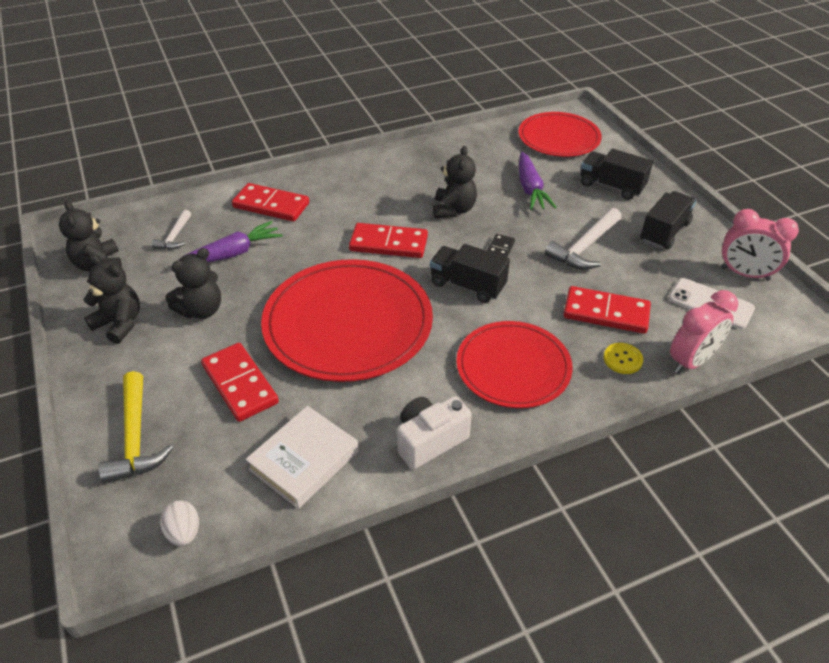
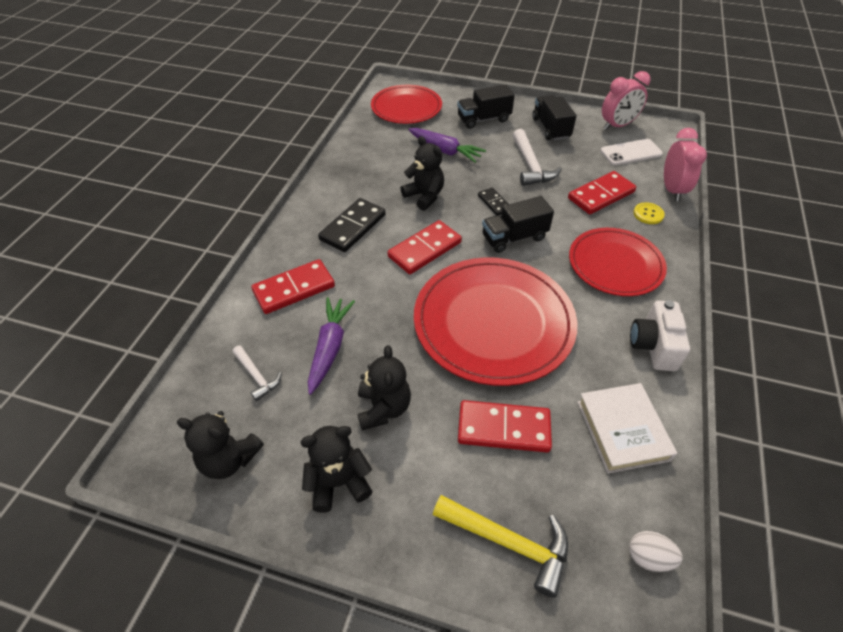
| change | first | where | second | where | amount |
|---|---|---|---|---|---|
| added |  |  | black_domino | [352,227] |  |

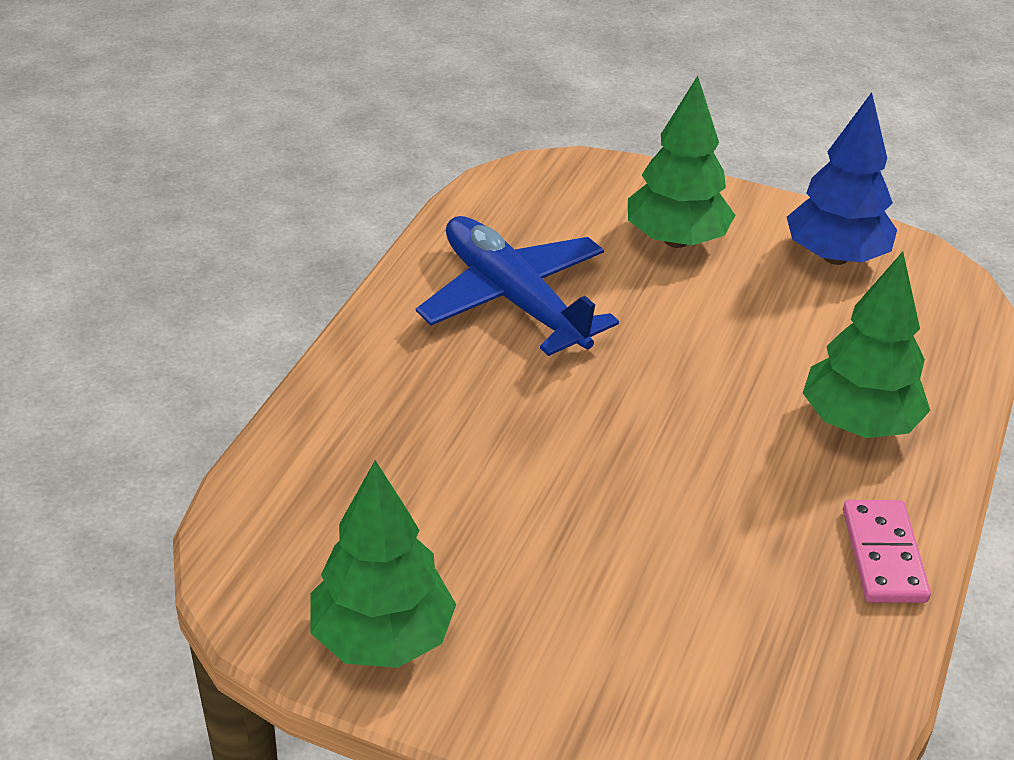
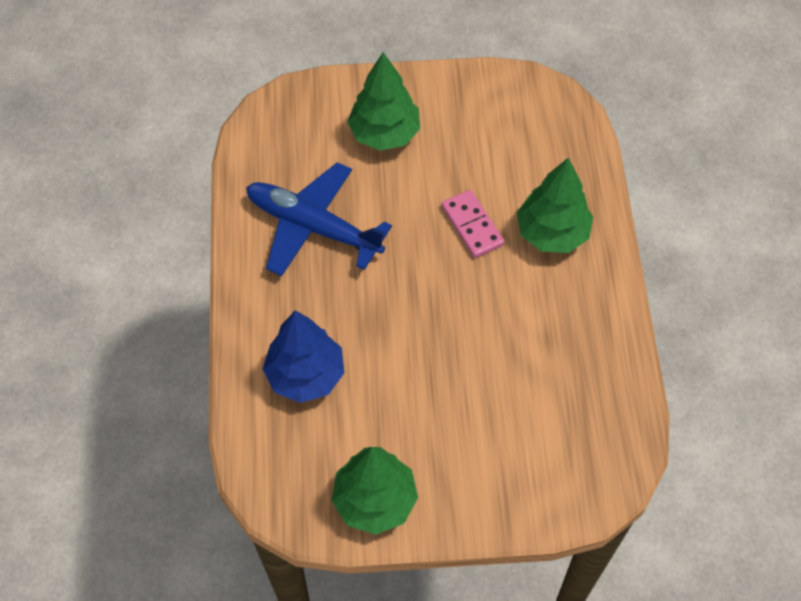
| change | first | where | second | where | amount |
|---|---|---|---|---|---|
| moved | blue_tree | [835,257] |  | [306,375] |  |
| moved | pink_domino | [884,555] |  | [472,225] |  |

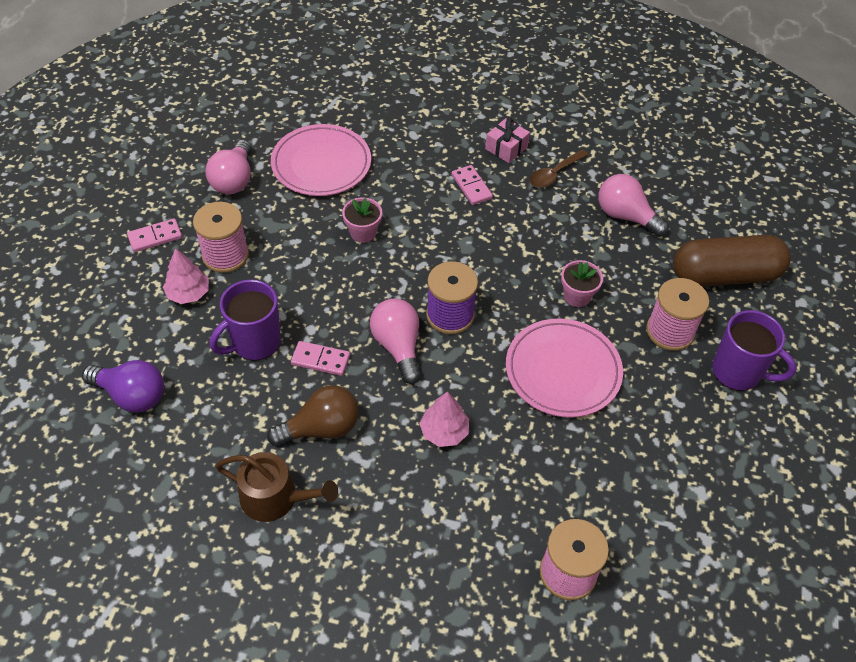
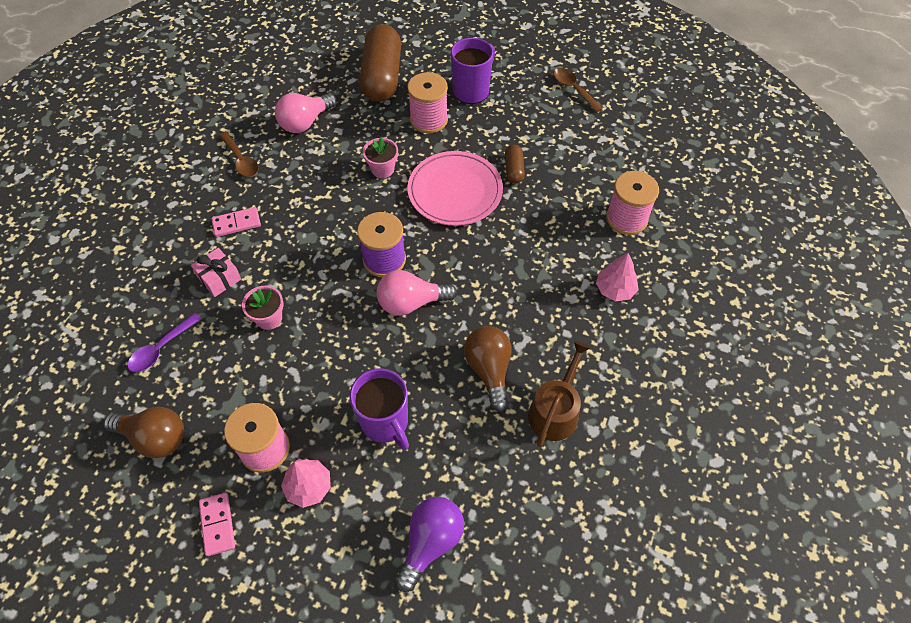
| change | first | where | second | where | amount |
|---|---|---|---|---|---|
| recoloured | pink_light_bulb | [234,180] | brown_light_bulb | [155,438] |  |
| replaced | pink_plate | [321,164] | purple_spoon | [161,348] |  |
| removed | pink_domino | [320,360] |  |  |  |
| moved | pink_tree | [444,432] |  | [615,289] |  |
| moved | pink_gift | [506,148] |  | [219,278] |  |
| added |  |  | brown_capsule | [514,170] |  |
| added |  |  | brown_spoon | [573,89] |  |

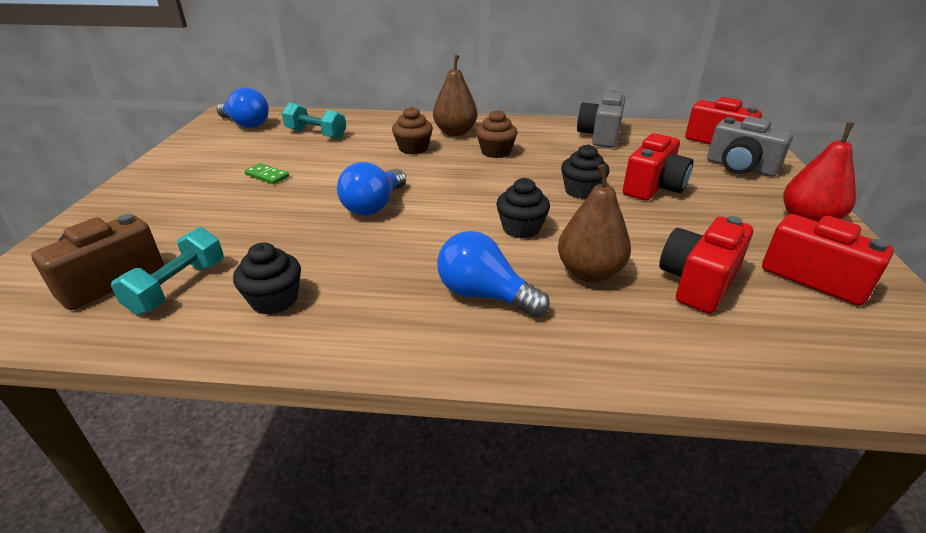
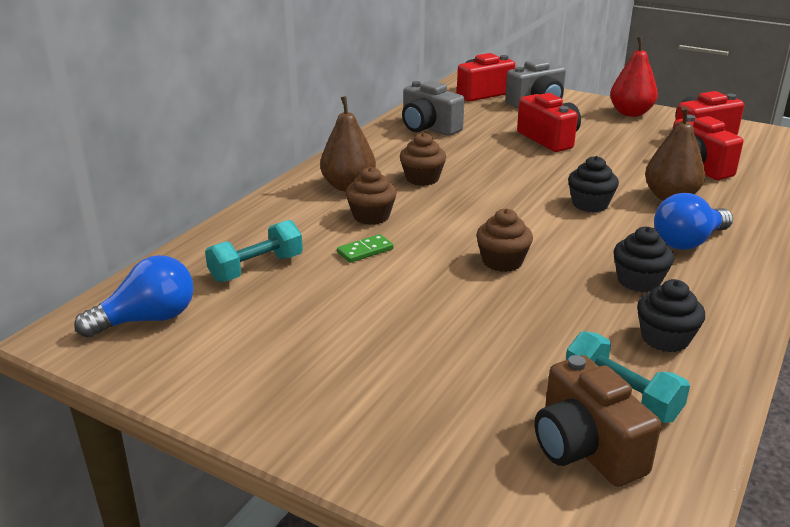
| change | first | where | second | where | amount |
|---|---|---|---|---|---|
| moved | green_domino | [267,176] |  | [365,251] |  |
| replaced | blue_light_bulb | [374,206] | brown_cupcake | [502,261] |  |
| moved | black_cupcake | [581,191] |  | [638,281] |  |

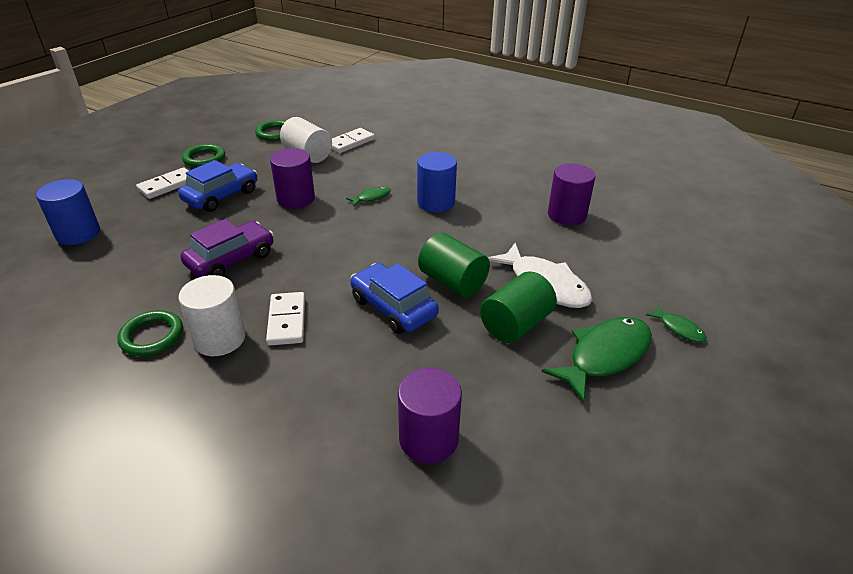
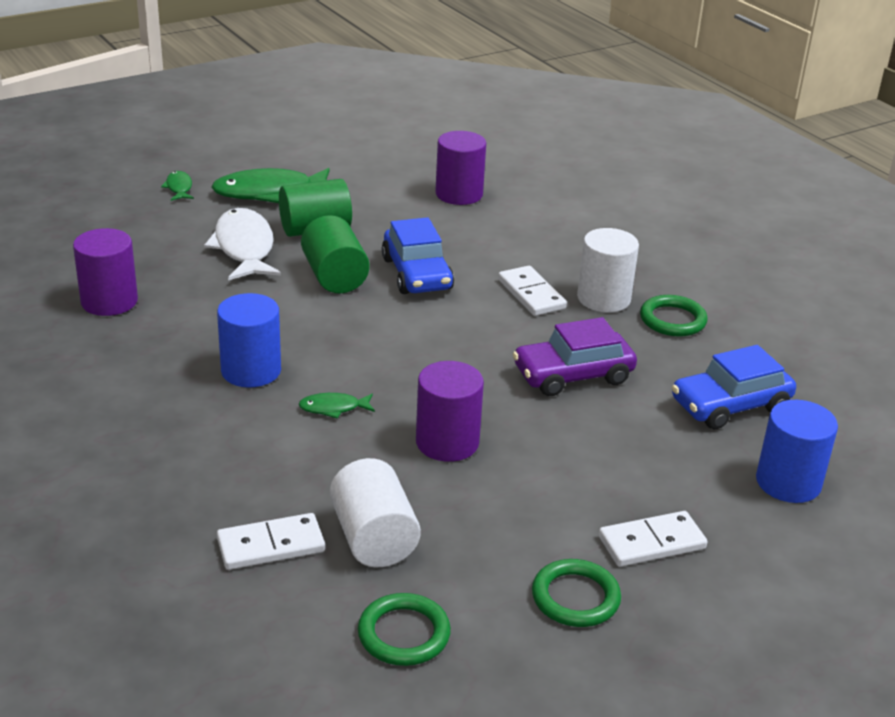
| change | first | where | second | where | amount |
|---|---|---|---|---|---|
| moved | blue_car | [221,196] |  | [730,405] |  |
| turned | white_domino | [286,321] |  | [531,294] | 45 degrees counterclockwise |

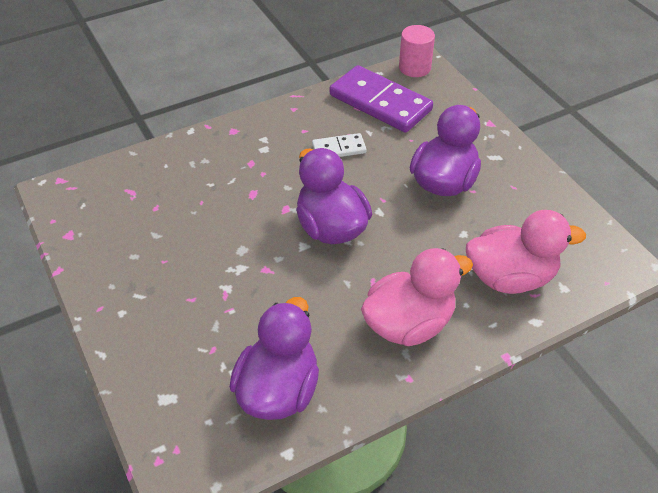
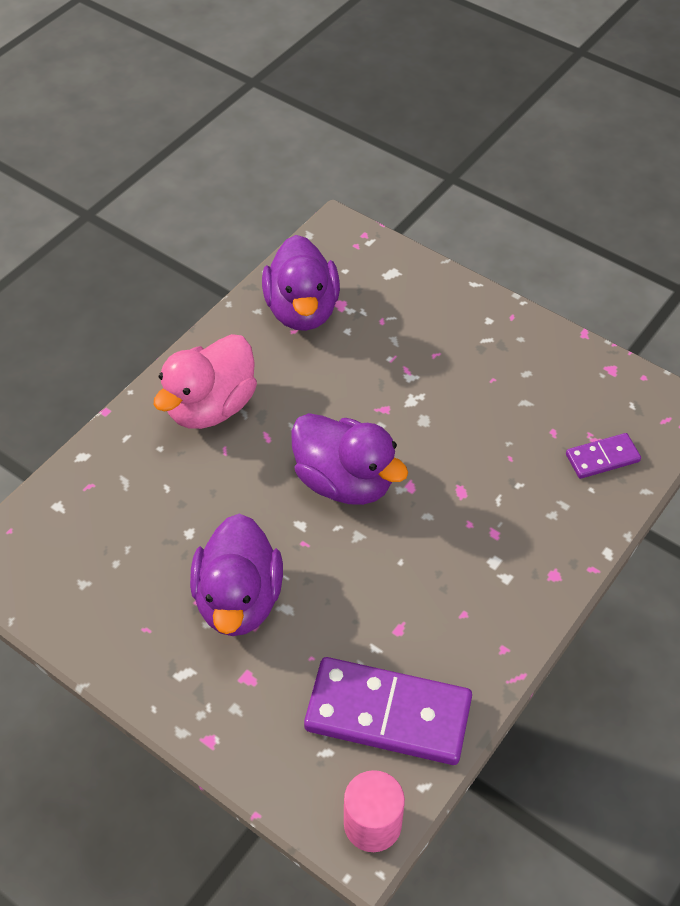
| change | first | where | second | where | amount |
|---|---|---|---|---|---|
| removed | white_domino | [339,148] |  |  |  |
| removed | pink_duck | [510,277] |  |  |  |
| added |  |  | purple_domino | [602,458] |  |

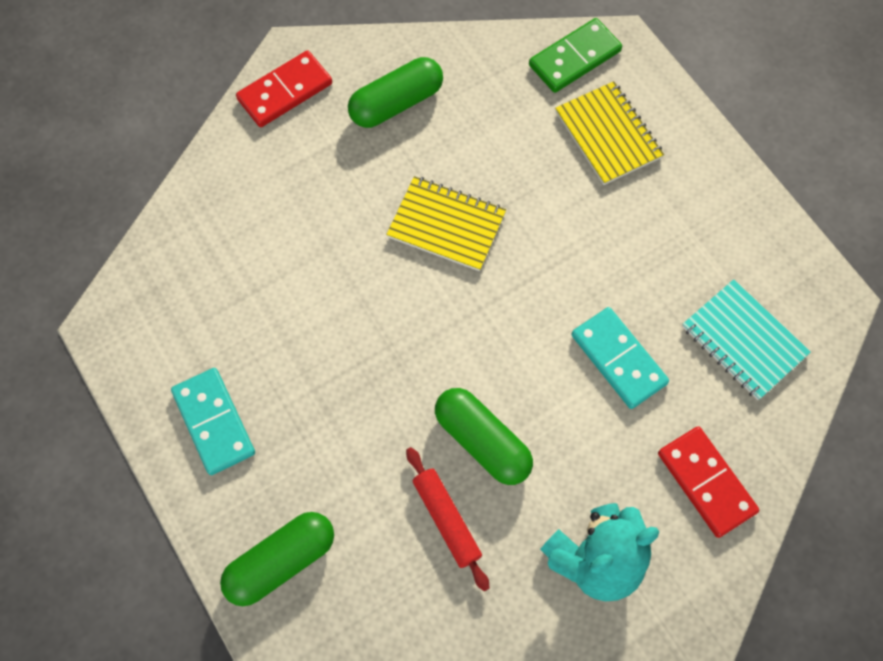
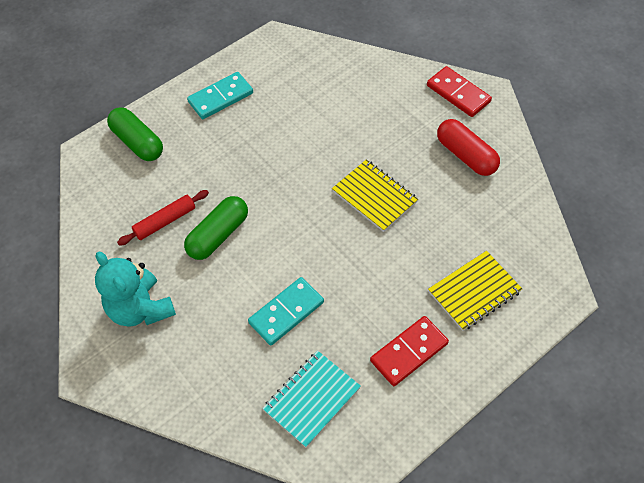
| change | first | where | second | where | amount |
|---|---|---|---|---|---|
| recoloured | green_capsule | [396,103] | red_capsule | [466,155] |  |
| turned | yellow_notebook | [446,225] |  | [374,196] | 60 degrees counterclockwise |
| removed | green_domino | [574,58] |  |  |  |
| moved | red_domino | [706,482] |  | [409,352] |  |

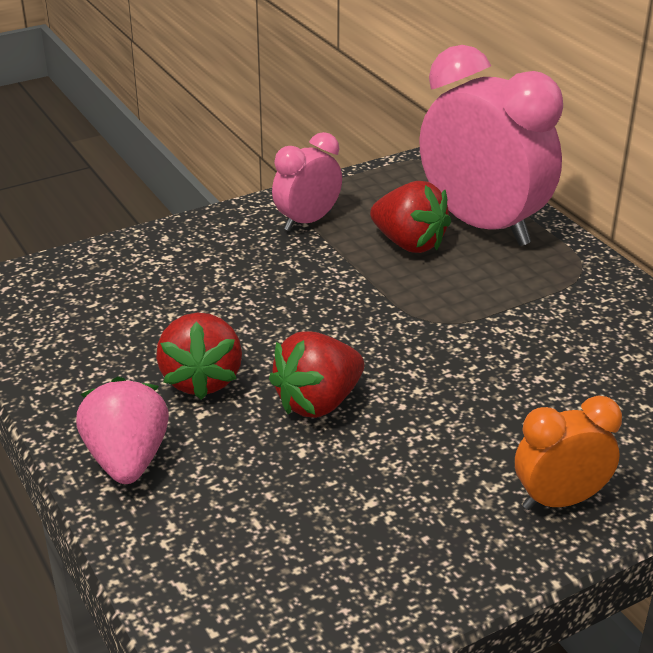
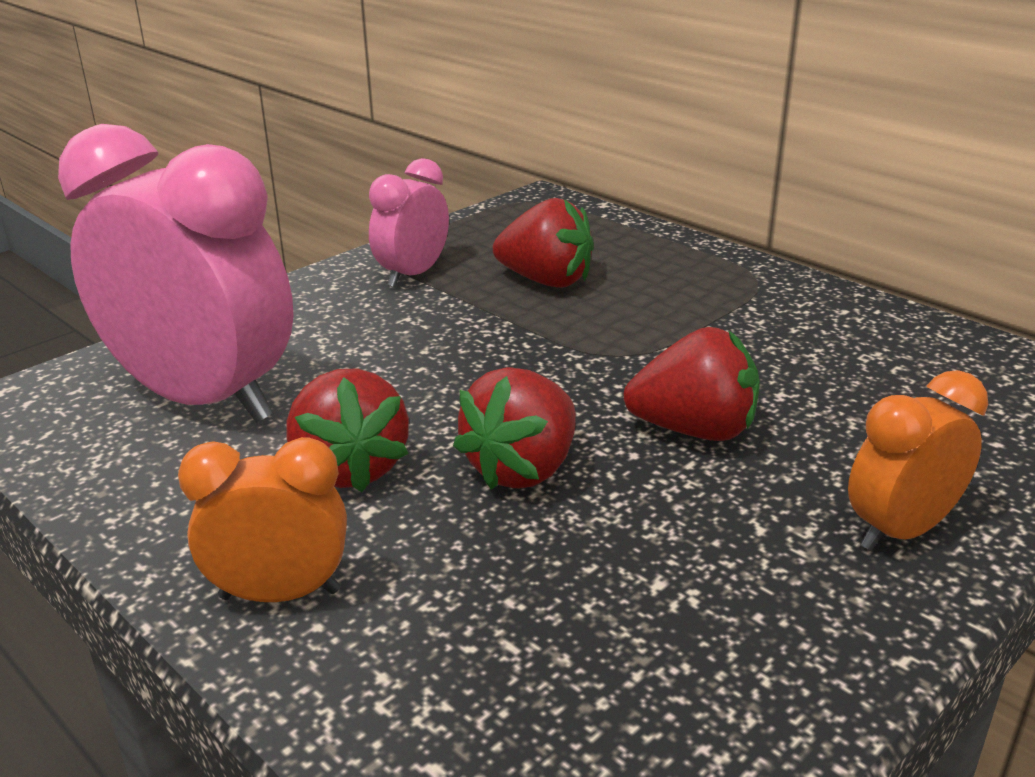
| change | first | where | second | where | amount |
|---|---|---|---|---|---|
| replaced | pink_strawberry | [127,460] | orange_clock | [280,594] |  |
| moved | pink_clock | [482,225] |  | [204,399] |  |
| added |  |  | red_strawberry | [694,430] |  |

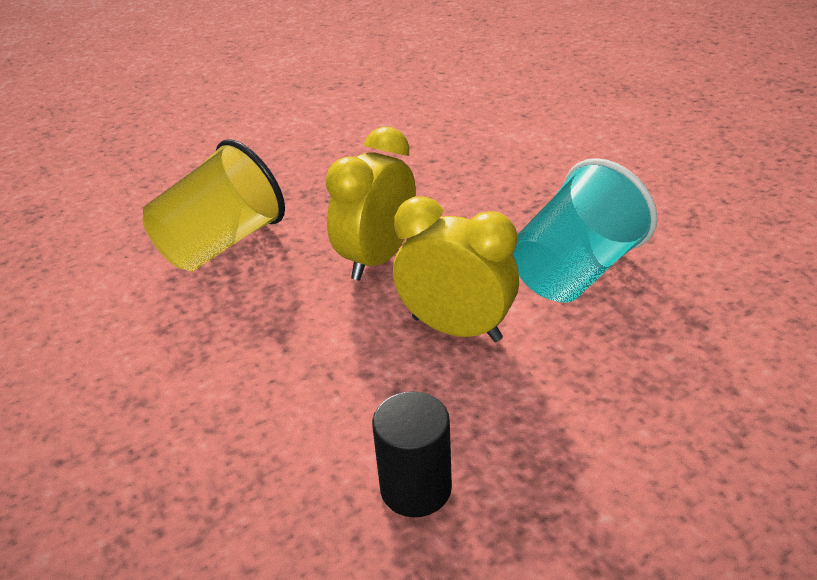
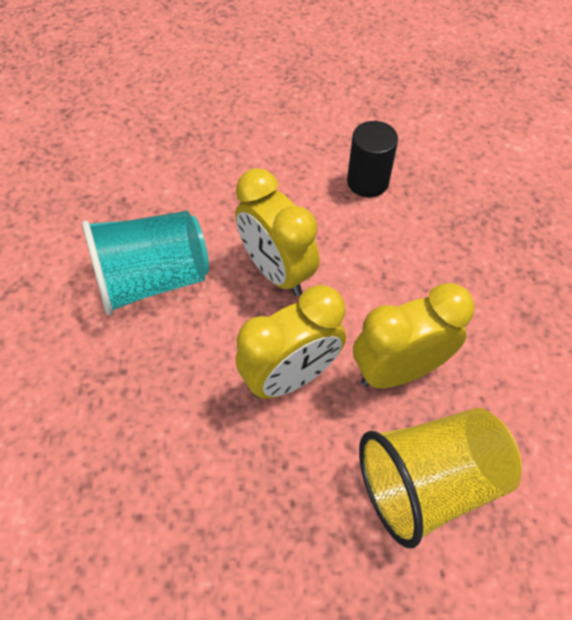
| change | first | where | second | where | amount |
|---|---|---|---|---|---|
| added |  |  | yellow_clock | [398,370] |  |

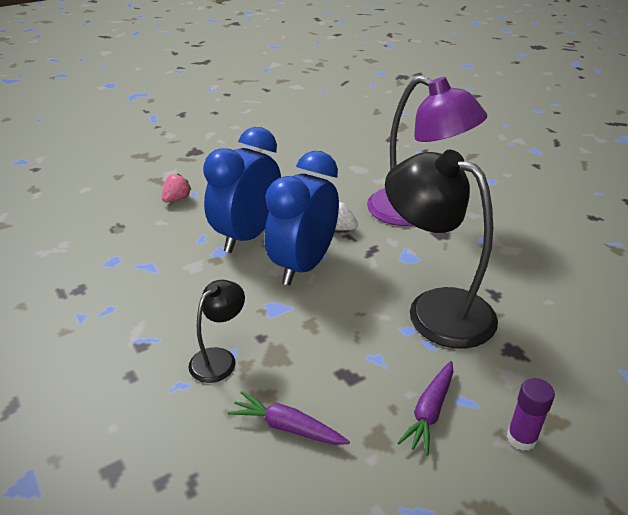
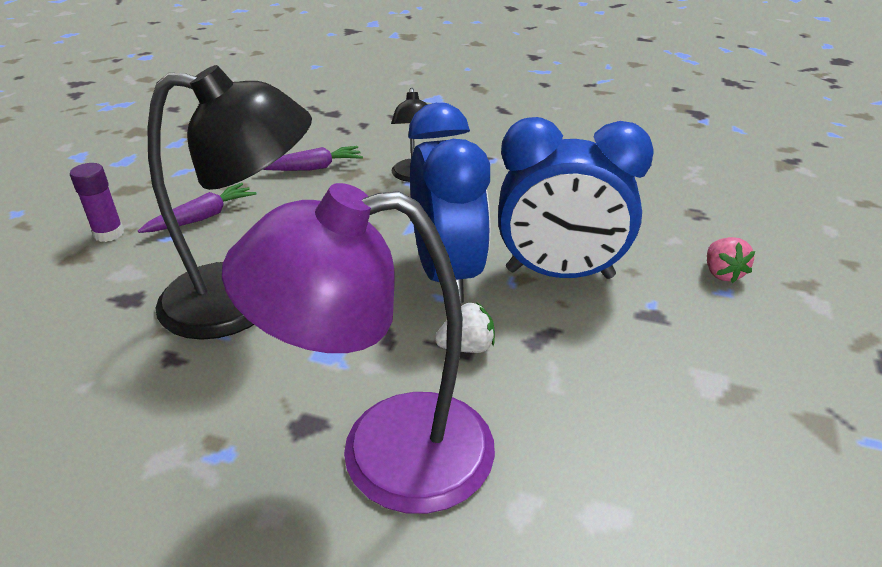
| change | first | where | second | where | amount |
|---|---|---|---|---|---|
| turned | blue_clock | [247,236] |  | [559,274] | 105 degrees clockwise |
| turned | purple_carrot | [429,411] |  | [202,217] | 60 degrees clockwise |

